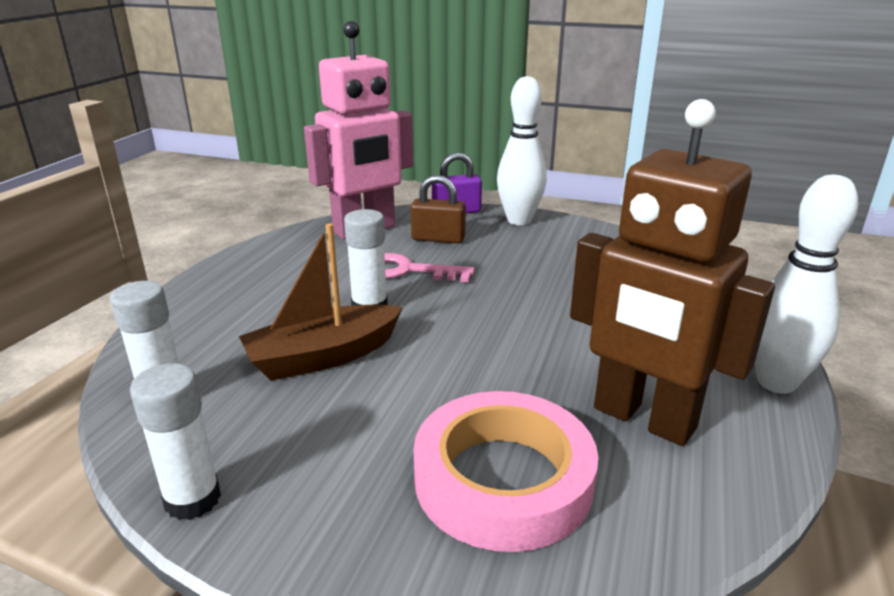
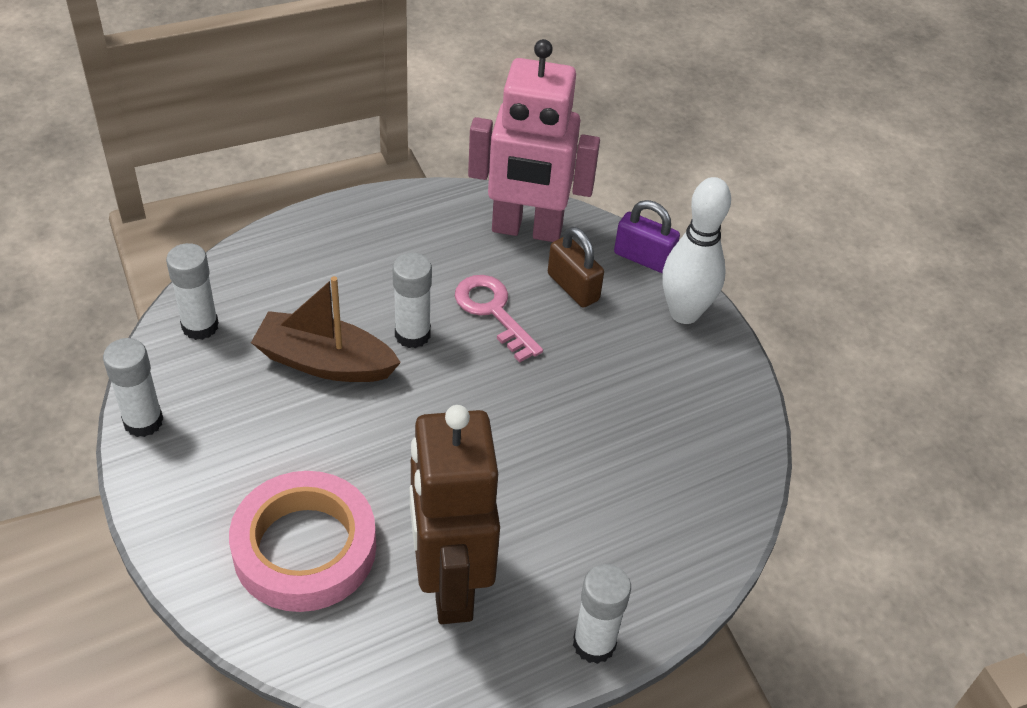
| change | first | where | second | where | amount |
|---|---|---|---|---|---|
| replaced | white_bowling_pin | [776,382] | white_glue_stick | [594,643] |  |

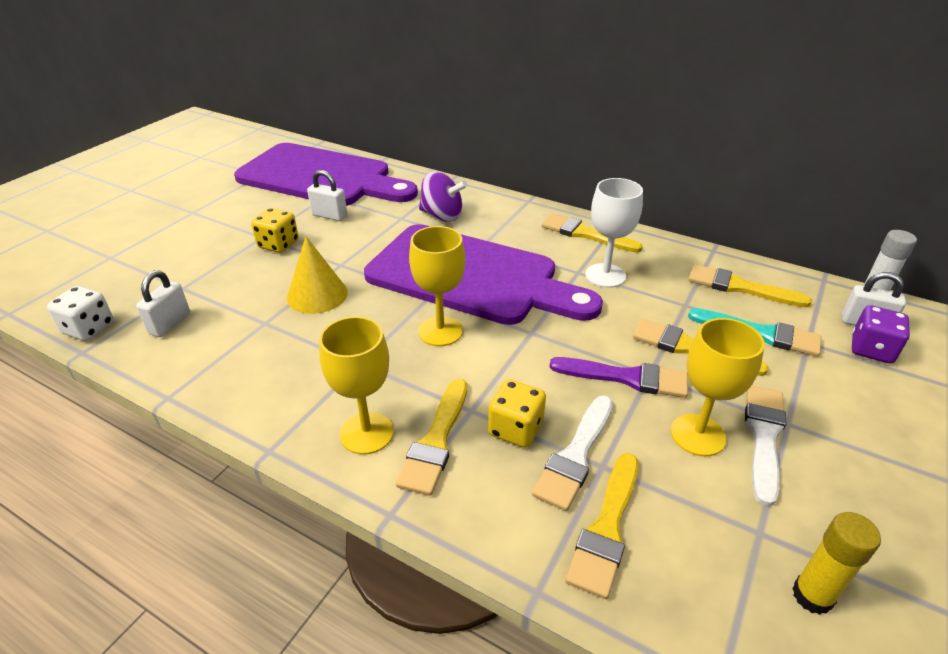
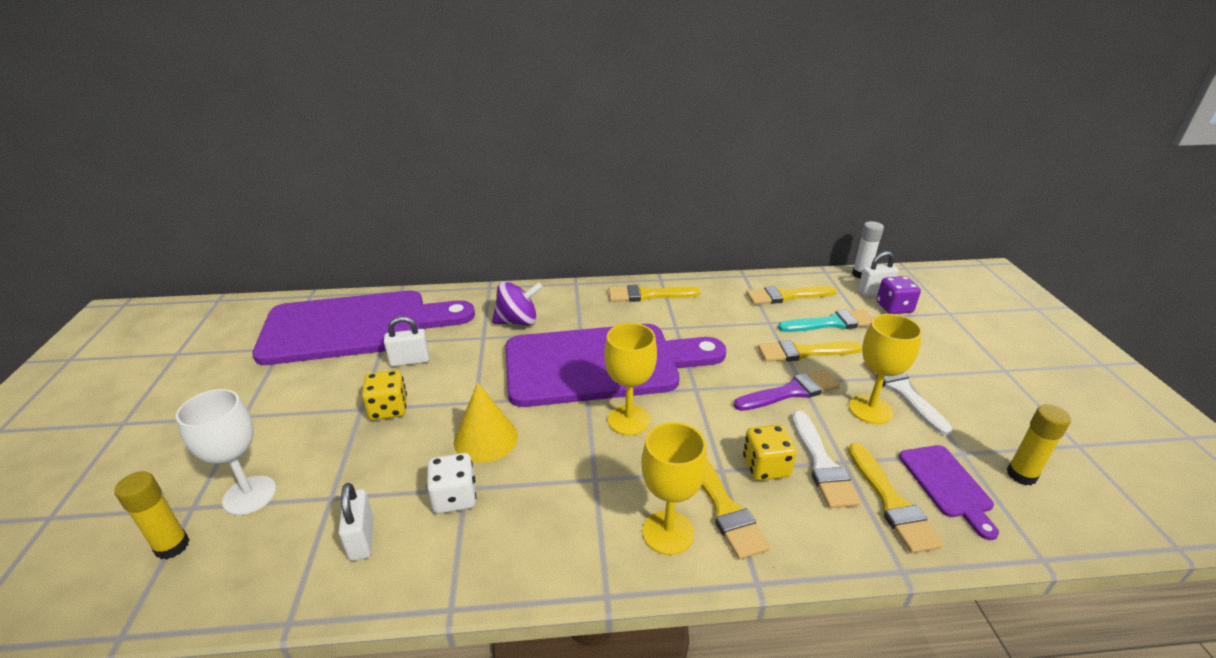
| change | first | where | second | where | amount |
|---|---|---|---|---|---|
| moved | white_dice | [89,328] |  | [454,497] |  |
| moved | white_goblet | [605,275] |  | [249,495] |  |
| added |  |  | yellow_glue_stick | [172,546] |  |
| added |  |  | purple_cutting_board | [947,485] |  |

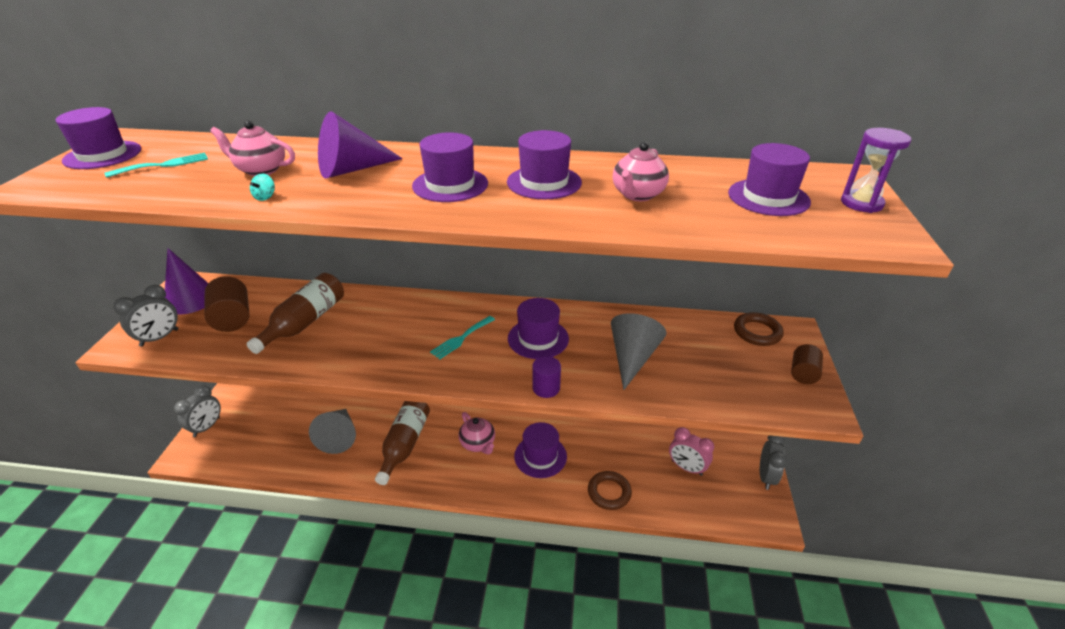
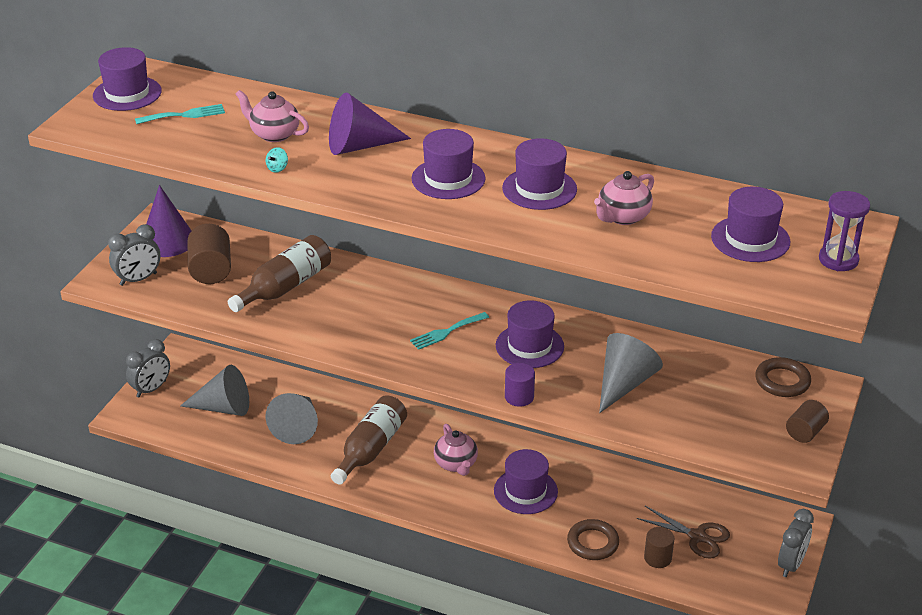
| change | first | where | second | where | amount |
|---|---|---|---|---|---|
| replaced | pink_clock | [686,468] | brown_scissors | [697,536] |  |
| added |  |  | grey_cone | [223,407] |  |
| added |  |  | brown_cylinder | [657,558] |  |

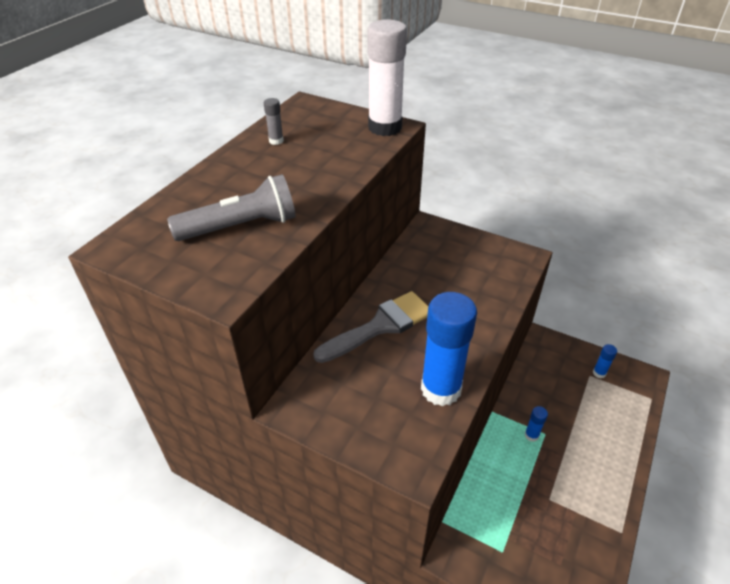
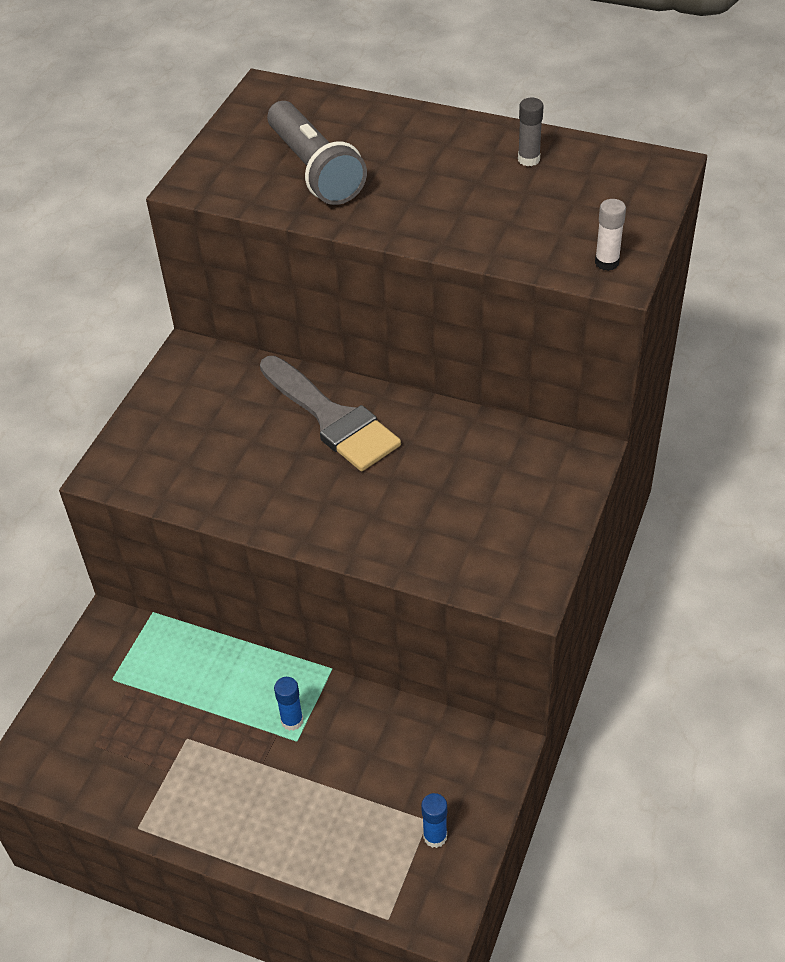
| change | first | where | second | where | amount |
|---|---|---|---|---|---|
| resized | white_glue_stick | [385,127] |  | [607,262] | x0.42 |
| removed | blue_glue_stick | [441,389] |  |  |  |

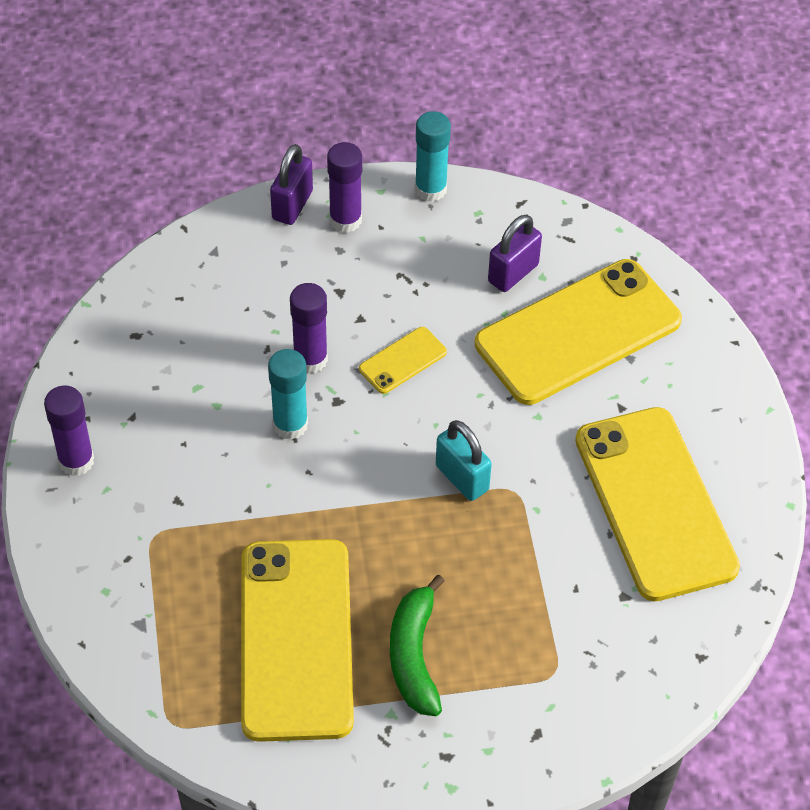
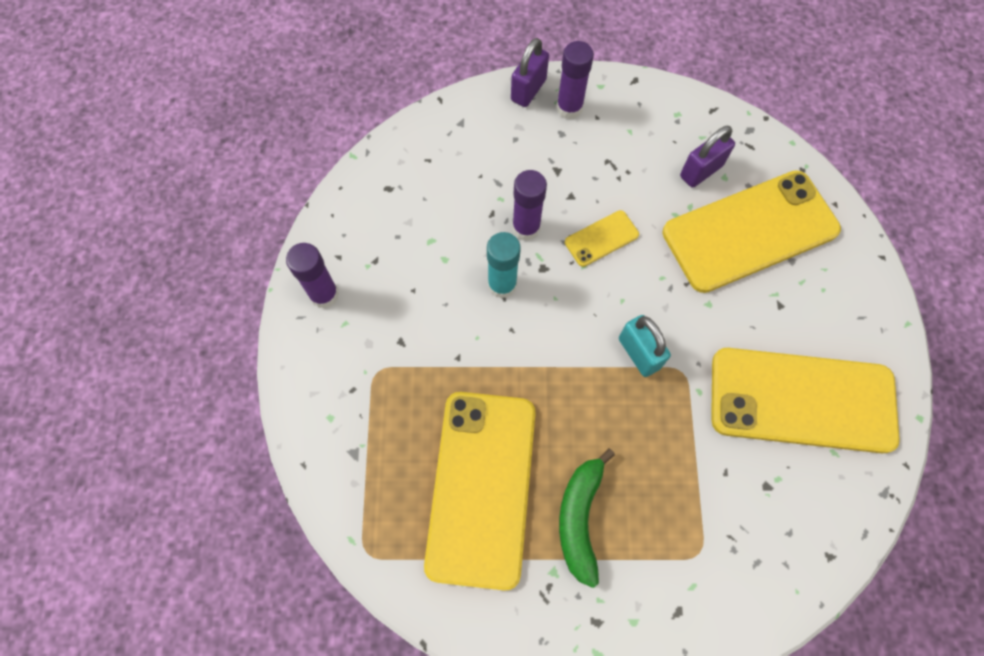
| change | first | where | second | where | amount |
|---|---|---|---|---|---|
| removed | turquoise_glue_stick | [430,189] |  |  |  |
| turned | yellow_phone | [655,503] |  | [802,400] | 75 degrees counterclockwise |

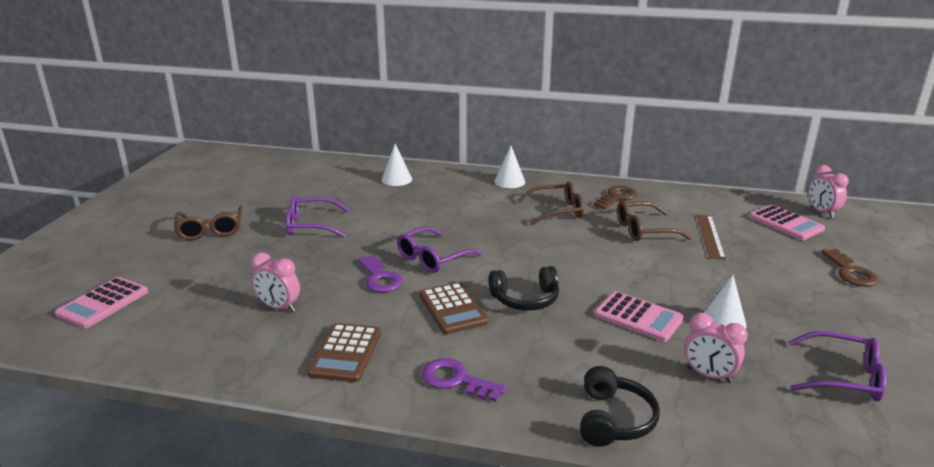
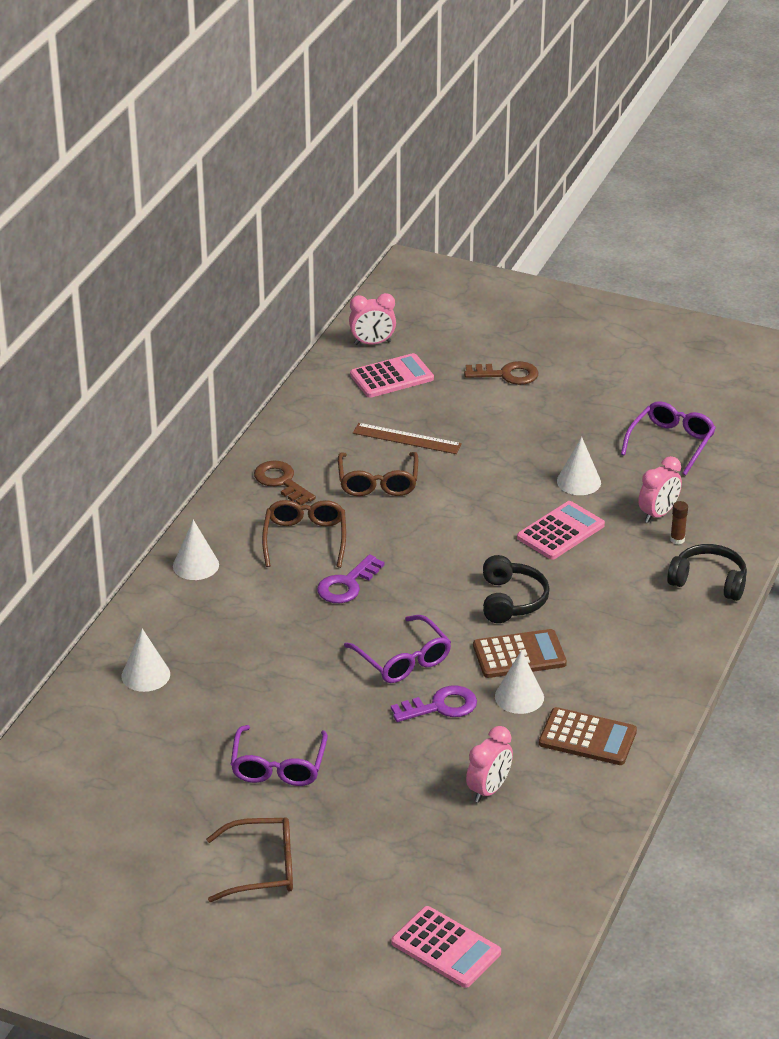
| change | first | where | second | where | amount |
|---|---|---|---|---|---|
| moved | purple_key | [456,380] |  | [347,585] |  |
| added |  |  | white_cone | [519,697] |  |
| added |  |  | brown_glue_stick | [677,540] |  |

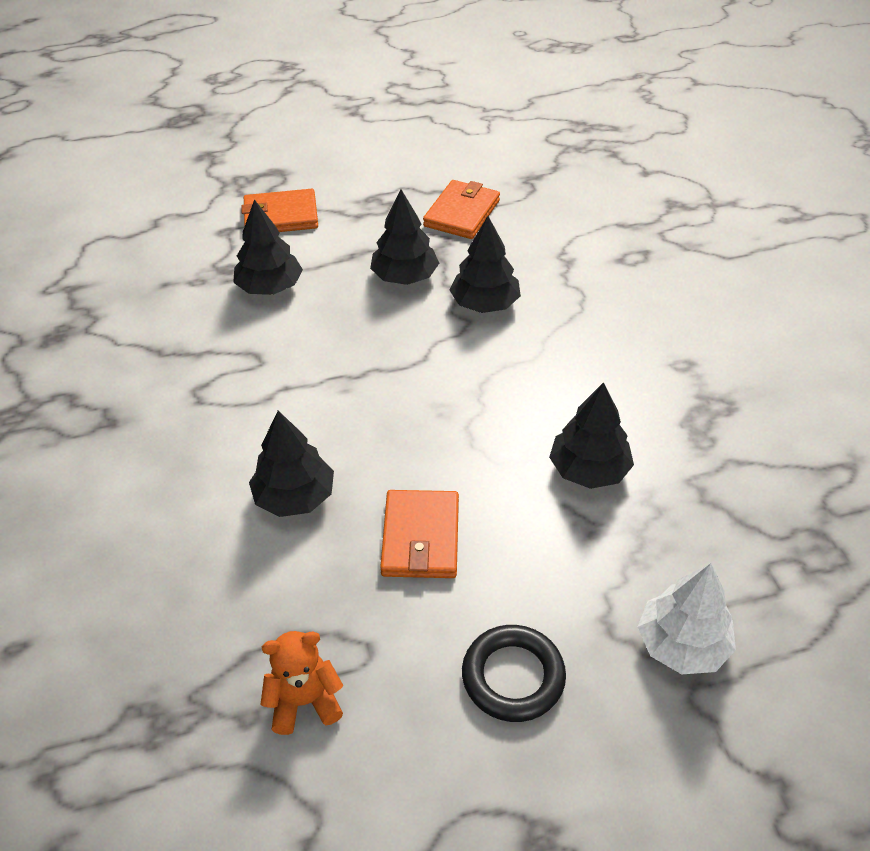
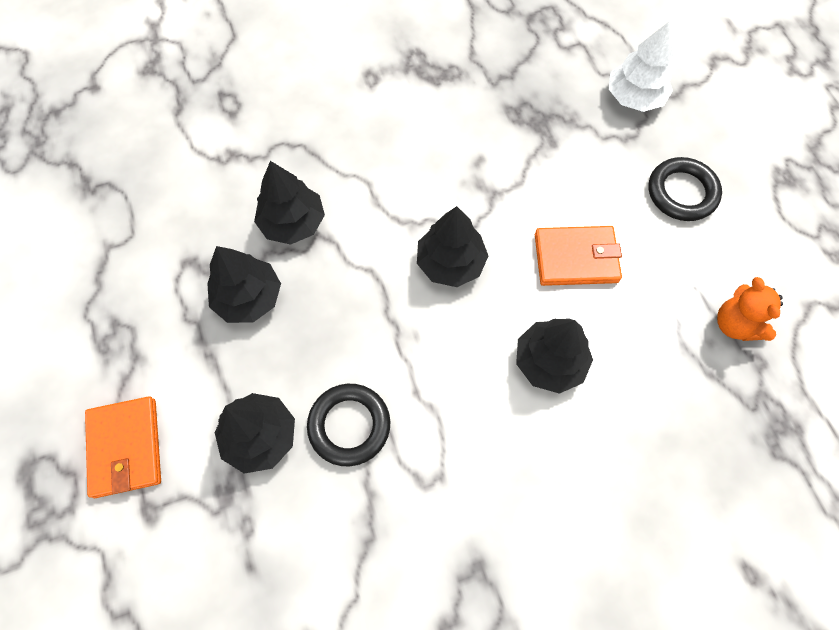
| change | first | where | second | where | amount |
|---|---|---|---|---|---|
| removed | orange_wallet | [462,213] |  |  |  |
| moved | black_tree | [589,470] |  | [450,262] |  |
| added |  |  | black_ring | [349,425] |  |

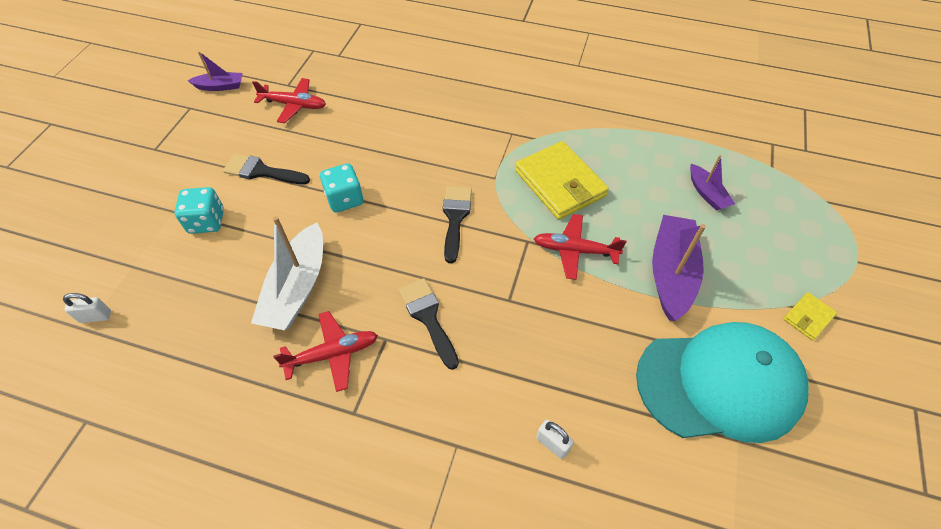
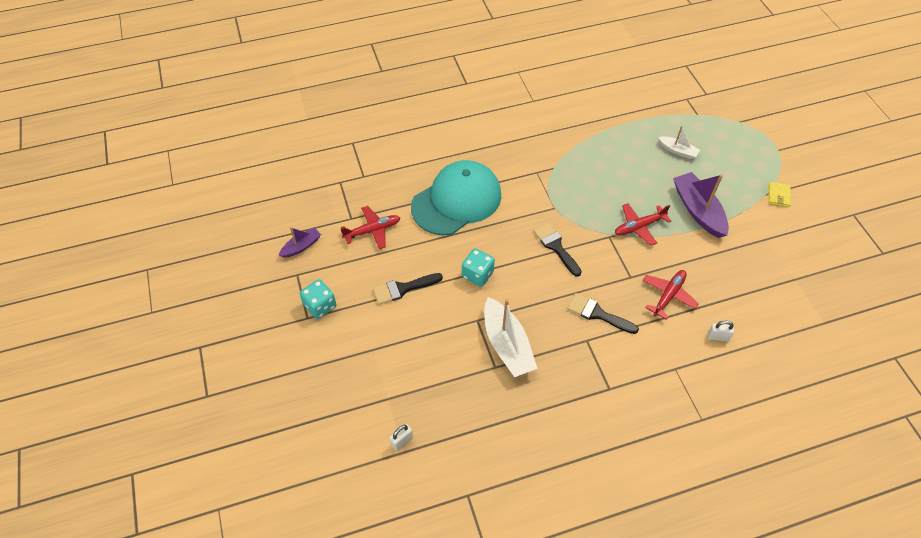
| change | first | where | second | where | amount |
|---|---|---|---|---|---|
| moved | turquoise_dice | [207,221] |  | [320,306] |  |
| moved | red_plane | [332,354] |  | [668,296] |  |
| removed | yellow_wallet | [559,183] |  |  |  |
| moved | turquoise_cap | [719,383] |  | [456,201] |  |
| recoloured | purple_boat | [707,193] | white_boat | [678,151] |  |

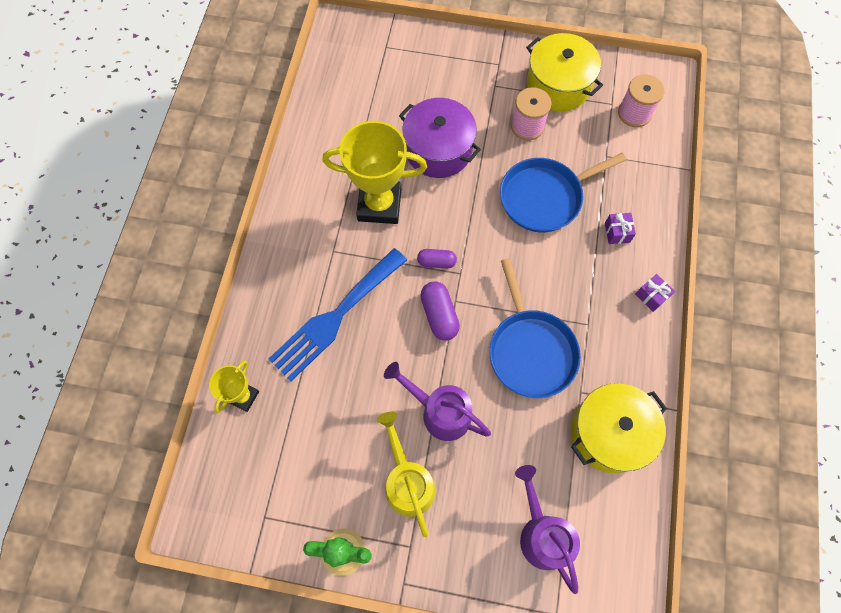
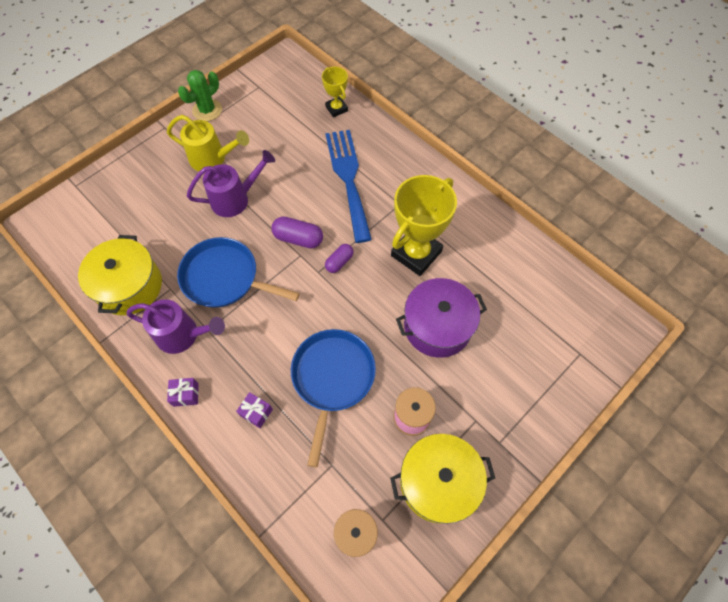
| change | first | where | second | where | amount |
|---|---|---|---|---|---|
| moved | purple_watering_can | [541,533] |  | [183,335] |  |

